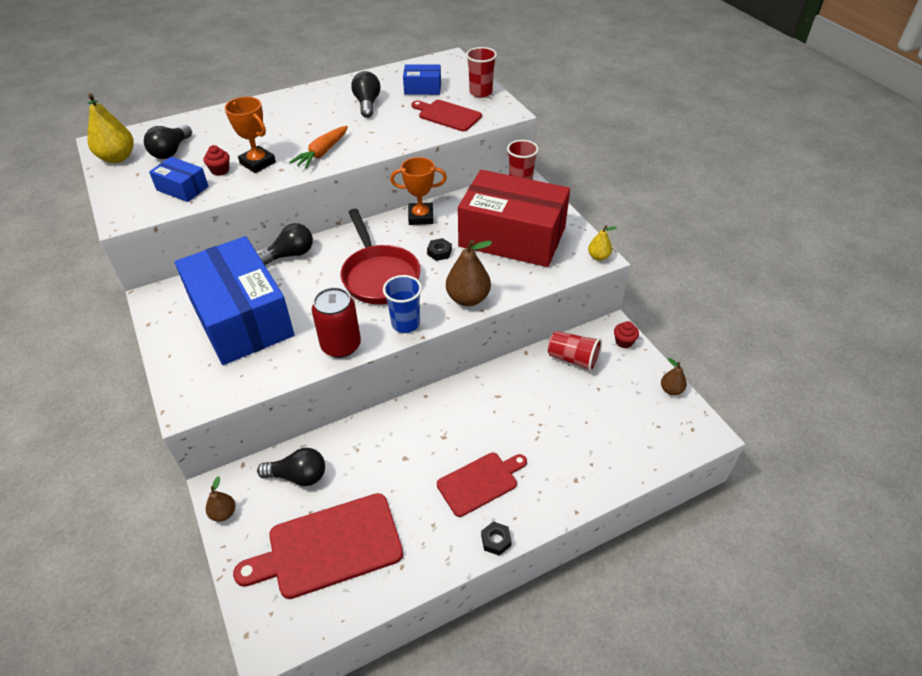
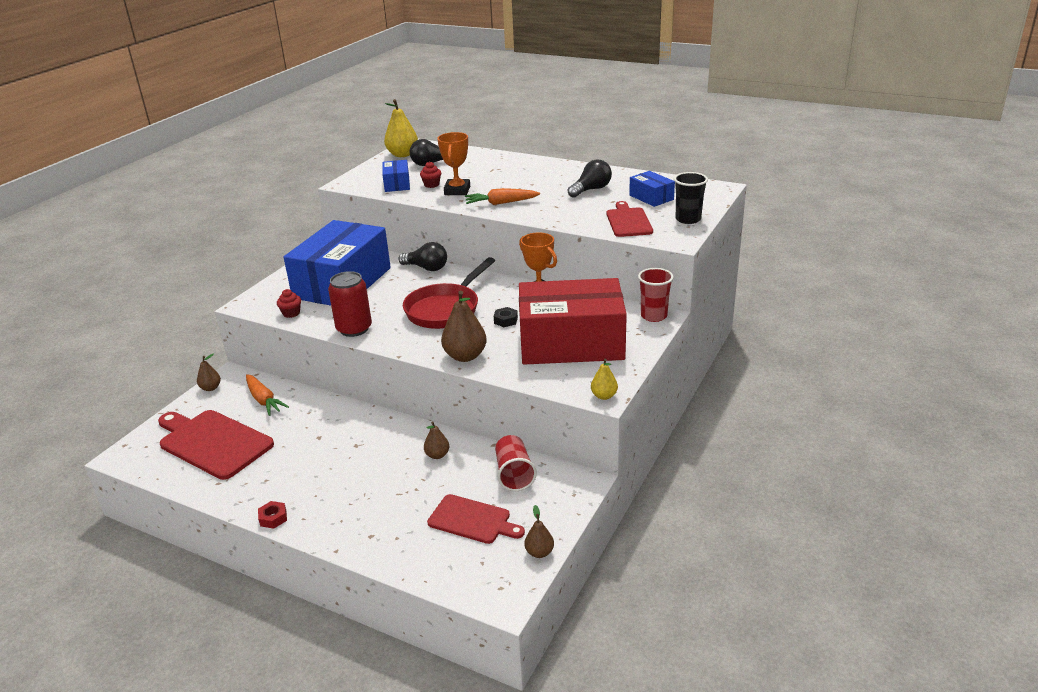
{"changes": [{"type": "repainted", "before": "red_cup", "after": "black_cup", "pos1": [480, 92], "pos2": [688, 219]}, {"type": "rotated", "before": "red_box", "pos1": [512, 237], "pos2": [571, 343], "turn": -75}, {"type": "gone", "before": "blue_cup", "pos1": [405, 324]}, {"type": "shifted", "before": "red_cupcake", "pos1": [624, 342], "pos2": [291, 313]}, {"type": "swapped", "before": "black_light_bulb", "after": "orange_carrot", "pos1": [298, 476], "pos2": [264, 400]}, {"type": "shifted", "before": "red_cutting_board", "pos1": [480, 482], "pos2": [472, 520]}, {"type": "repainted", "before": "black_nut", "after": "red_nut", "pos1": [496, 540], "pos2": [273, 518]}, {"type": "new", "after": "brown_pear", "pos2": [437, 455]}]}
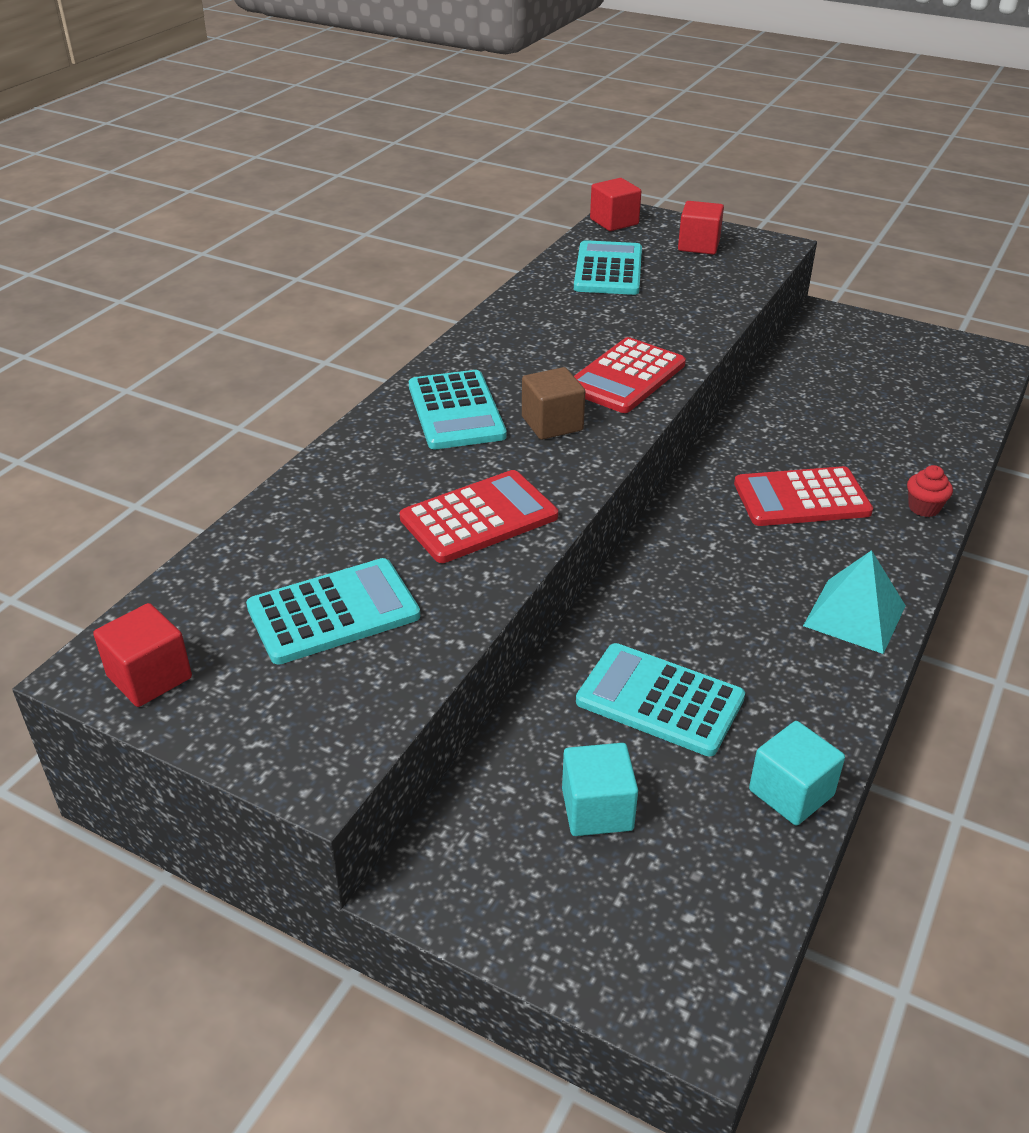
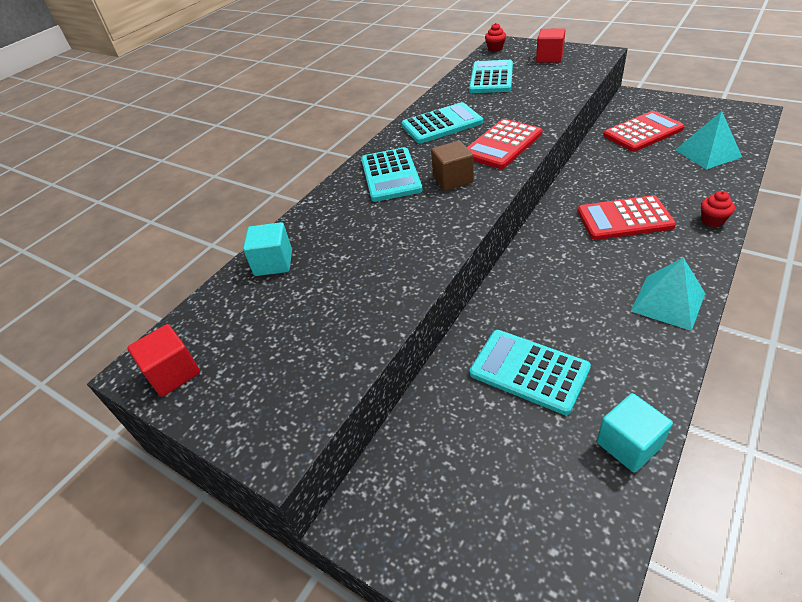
{"changes": [{"type": "swapped", "before": "red_cube", "after": "red_cupcake", "pos1": [614, 222], "pos2": [495, 49]}, {"type": "shifted", "before": "red_calculator", "pos1": [479, 518], "pos2": [643, 132]}, {"type": "shifted", "before": "turquoise_calculator", "pos1": [333, 612], "pos2": [442, 124]}, {"type": "shifted", "before": "turquoise_cube", "pos1": [597, 809], "pos2": [273, 263]}, {"type": "new", "after": "turquoise_pyramid", "pos2": [707, 153]}]}
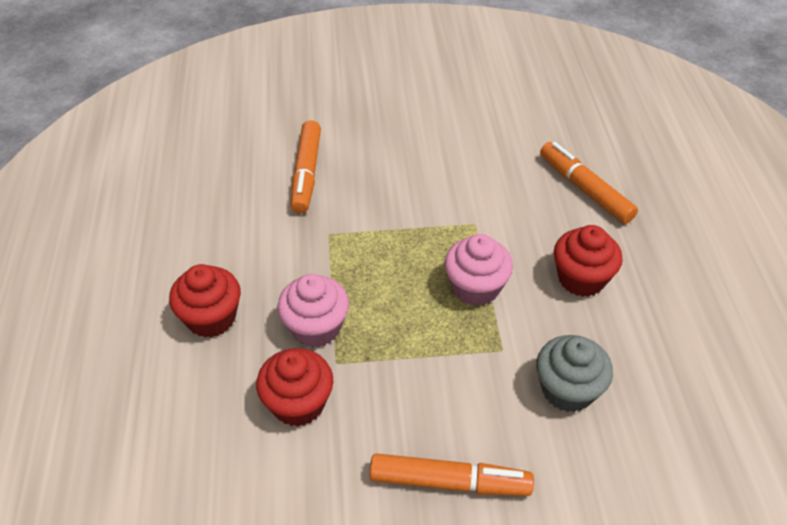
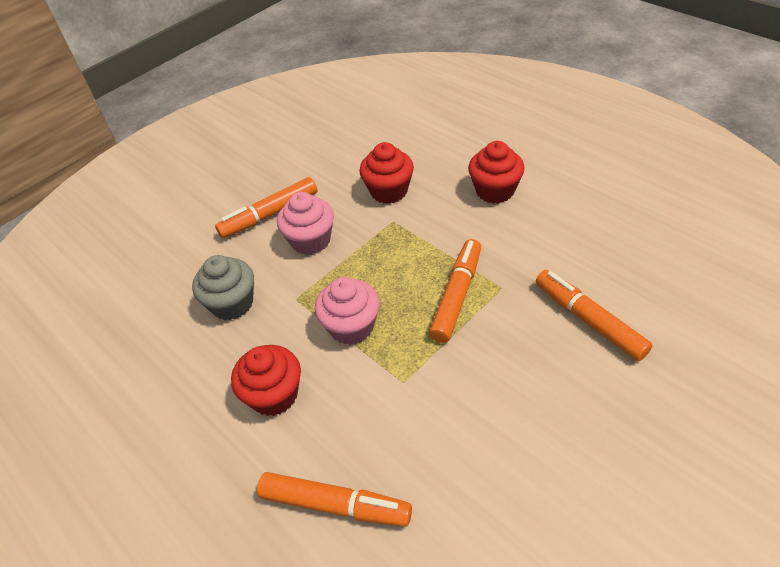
{"changes": [{"type": "shifted", "before": "pink_cupcake", "pos1": [316, 327], "pos2": [311, 240]}, {"type": "new", "after": "orange_marker", "pos2": [457, 295]}]}
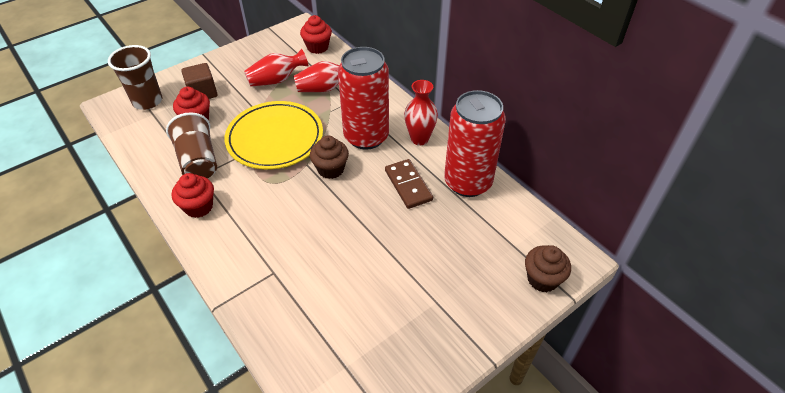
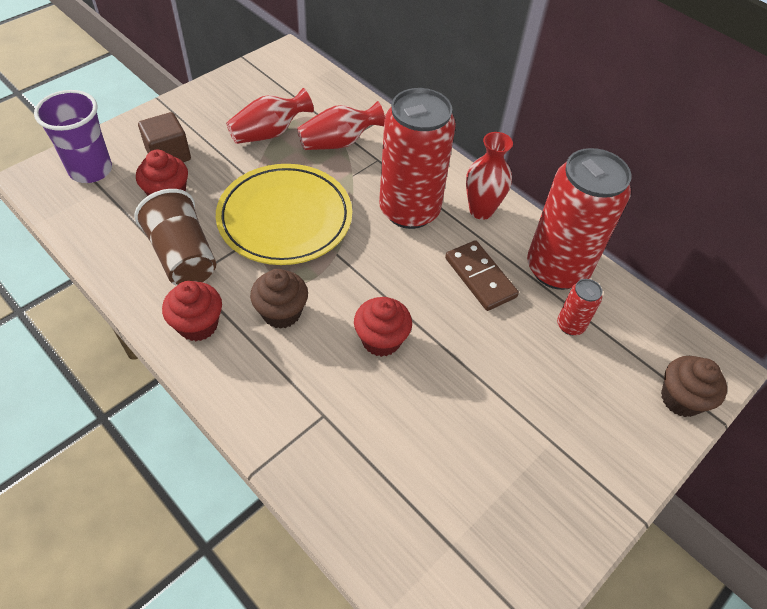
{"changes": [{"type": "shifted", "before": "red_cupcake", "pos1": [317, 47], "pos2": [381, 340]}, {"type": "repainted", "before": "brown_cup", "after": "purple_cup", "pos1": [147, 101], "pos2": [91, 170]}, {"type": "shifted", "before": "brown_cupcake", "pos1": [331, 169], "pos2": [281, 313]}, {"type": "new", "after": "red_can", "pos2": [570, 325]}]}
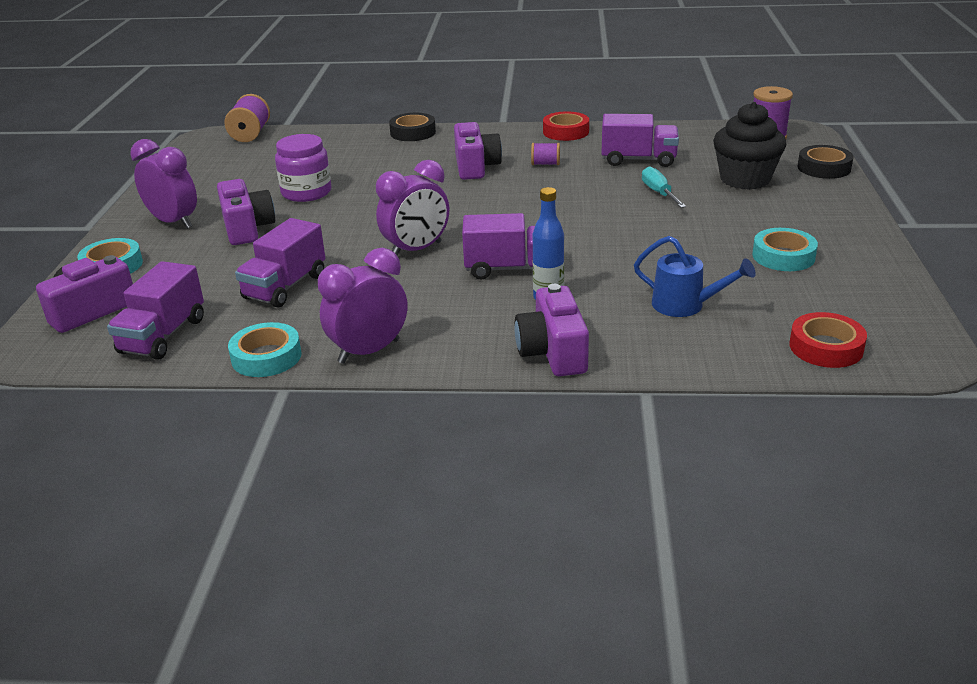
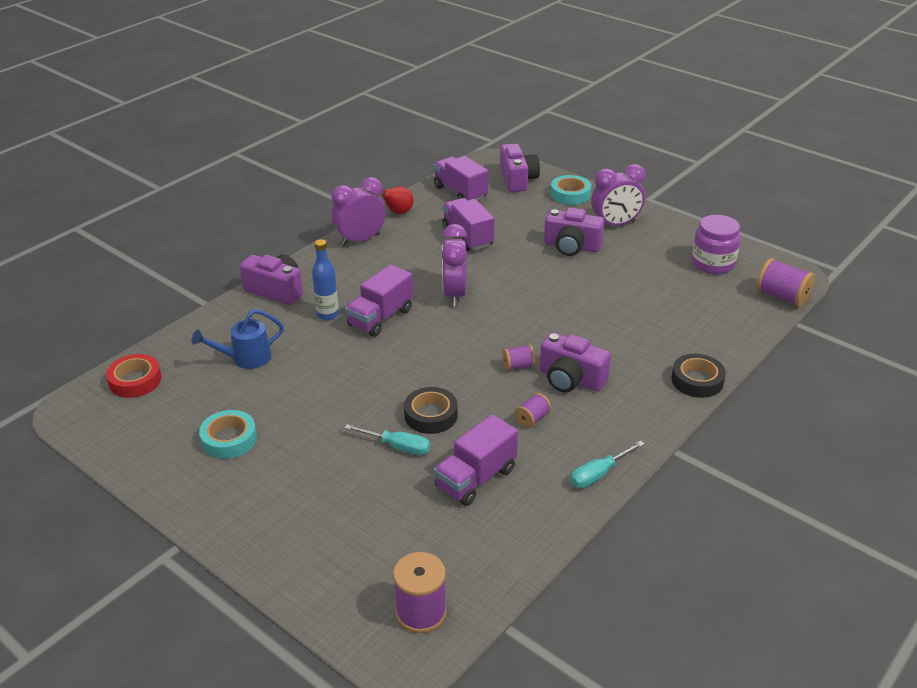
{"changes": [{"type": "gone", "before": "black_cupcake", "pos1": [745, 179]}, {"type": "swapped", "before": "red_tape", "after": "turquoise_screwdriver", "pos1": [566, 132], "pos2": [599, 474]}, {"type": "shifted", "before": "purple_jar", "pos1": [306, 192], "pos2": [713, 263]}, {"type": "shifted", "before": "black_tape", "pos1": [824, 168], "pos2": [431, 415]}, {"type": "rotated", "before": "purple_clock", "pos1": [369, 351], "pos2": [360, 240], "turn": -120}, {"type": "swapped", "before": "turquoise_tape", "after": "red_pear", "pos1": [266, 357], "pos2": [398, 213]}, {"type": "new", "after": "purple_spool", "pos2": [518, 366]}]}
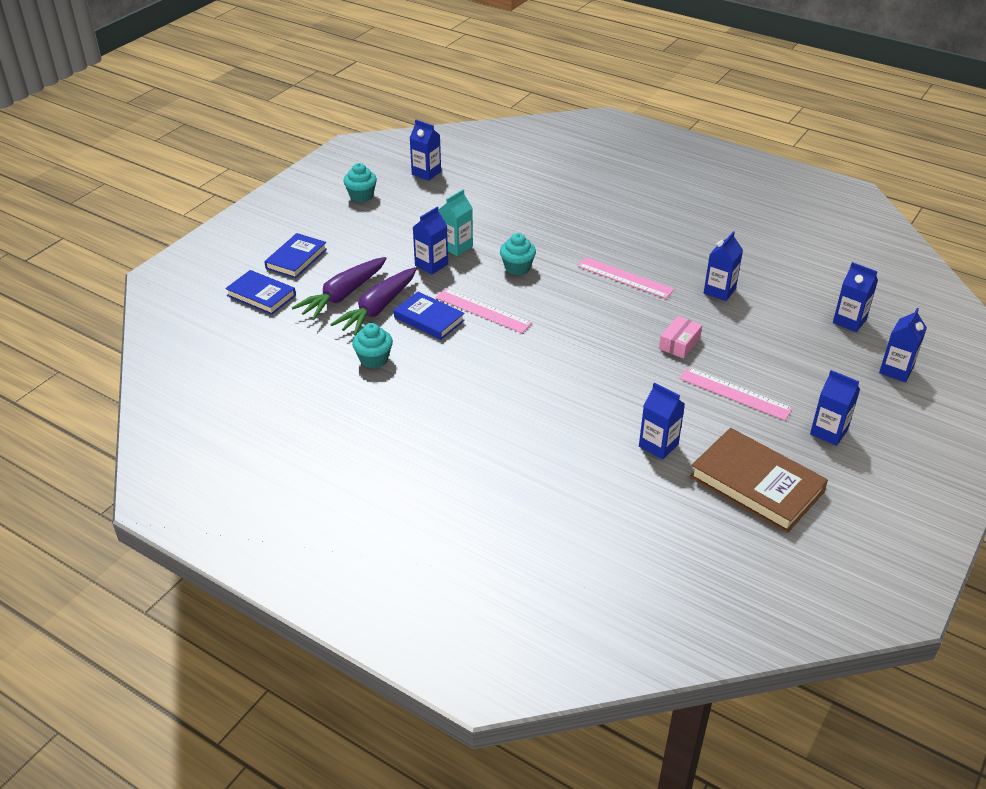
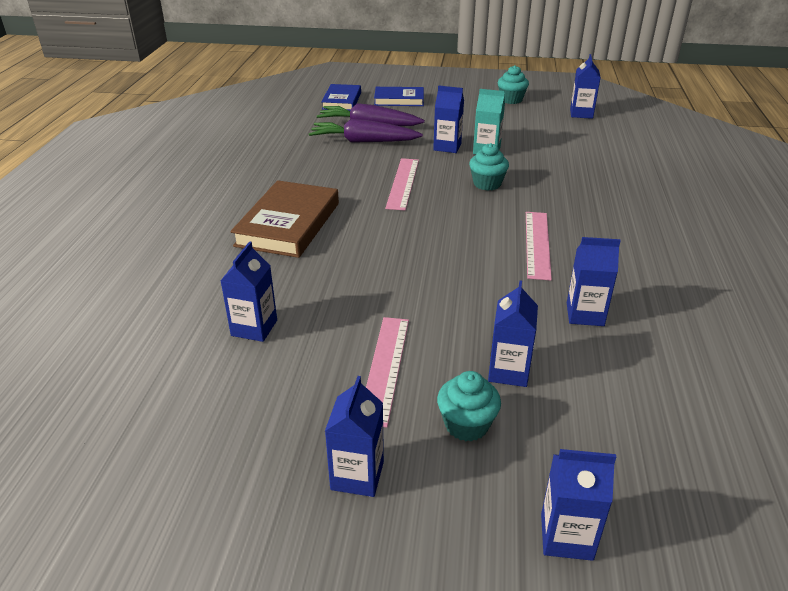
{"changes": [{"type": "shifted", "before": "blue_carton", "pos1": [849, 321], "pos2": [508, 371]}, {"type": "gone", "before": "blue_book", "pos1": [429, 319]}, {"type": "gone", "before": "pink_box", "pos1": [679, 343]}, {"type": "shifted", "before": "turquoise_cupcake", "pos1": [374, 359], "pos2": [466, 425]}, {"type": "shifted", "before": "brown_book", "pos1": [756, 484], "pos2": [288, 224]}]}
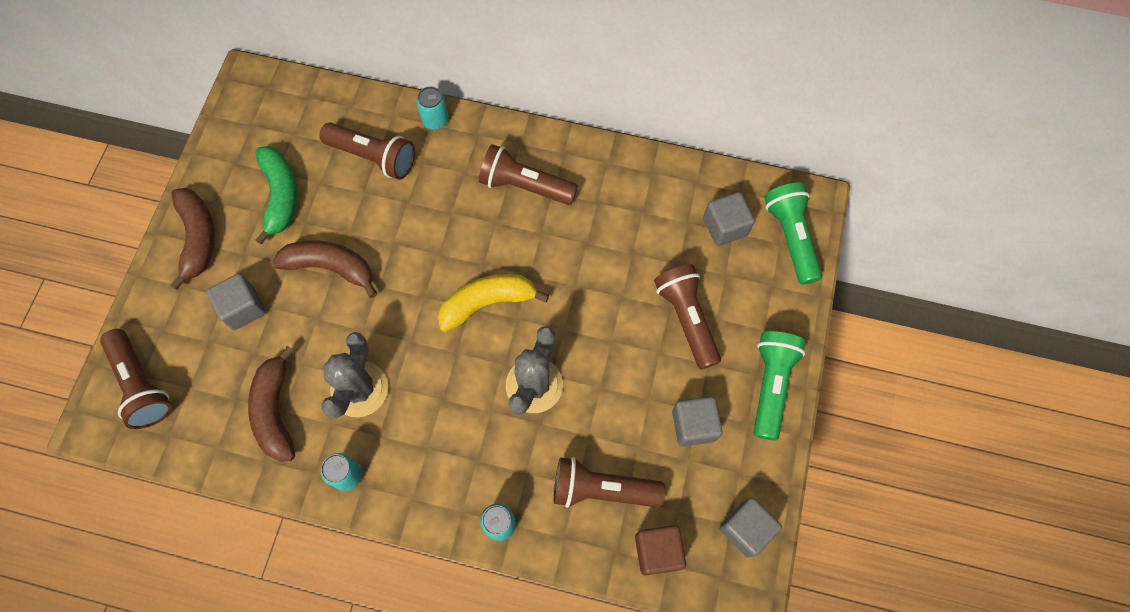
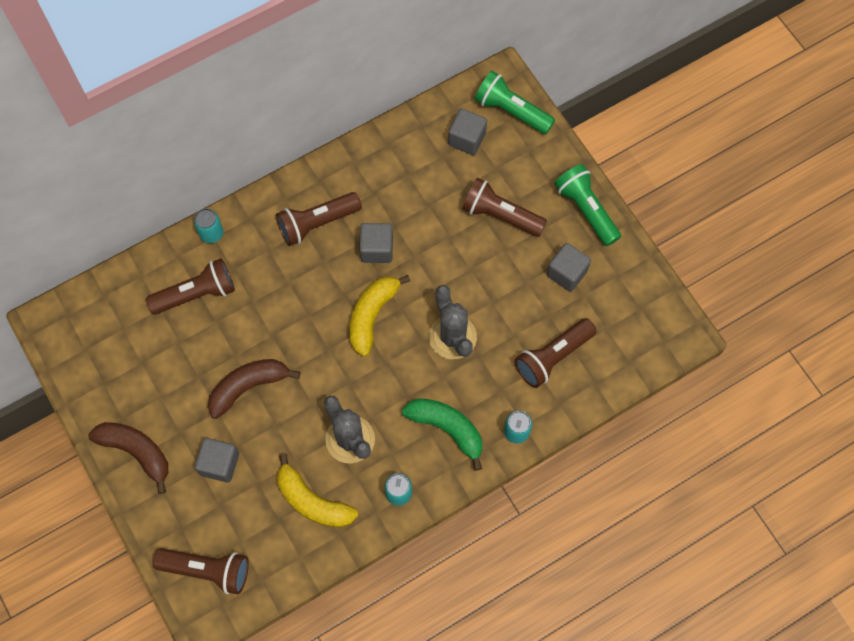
{"changes": [{"type": "shifted", "before": "green_banana", "pos1": [280, 195], "pos2": [447, 428]}, {"type": "repainted", "before": "brown_banana", "after": "yellow_banana", "pos1": [276, 411], "pos2": [312, 501]}, {"type": "shifted", "before": "grey_cube", "pos1": [745, 529], "pos2": [377, 249]}, {"type": "gone", "before": "brown_cube", "pos1": [657, 551]}]}
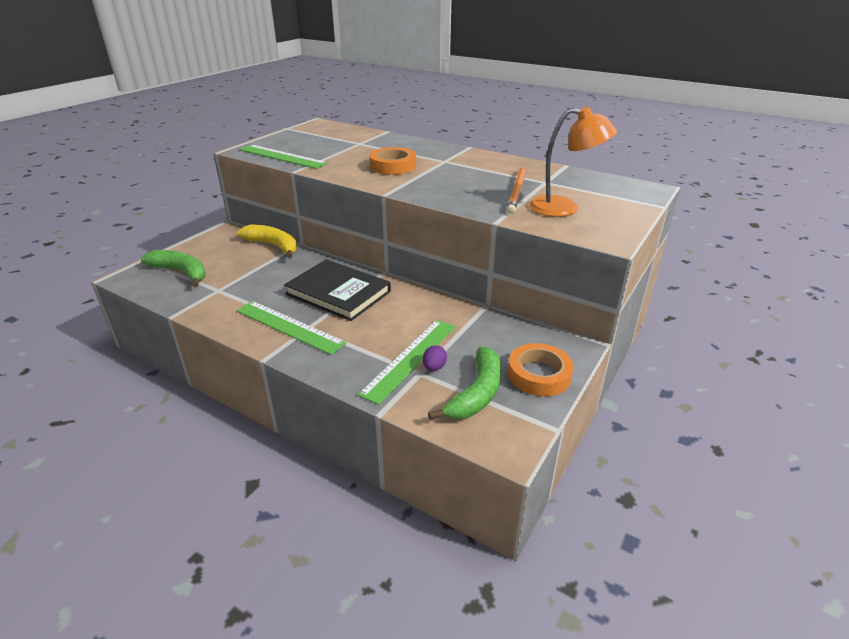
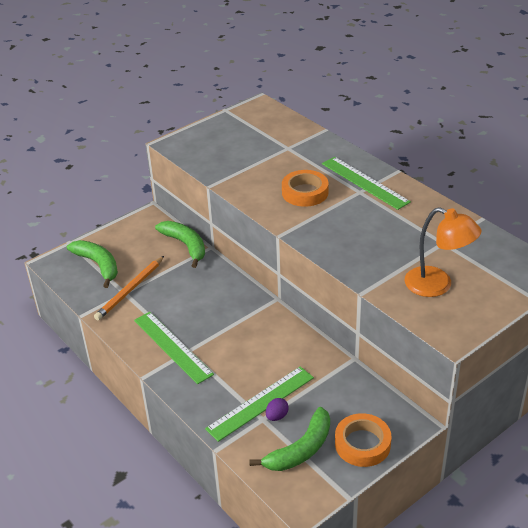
{"changes": [{"type": "shifted", "before": "green_ruler", "pos1": [282, 156], "pos2": [364, 182]}, {"type": "shifted", "before": "orange_pencil", "pos1": [517, 191], "pos2": [130, 290]}, {"type": "repainted", "before": "yellow_banana", "after": "green_banana", "pos1": [273, 246], "pos2": [186, 245]}, {"type": "gone", "before": "black_book", "pos1": [338, 293]}]}
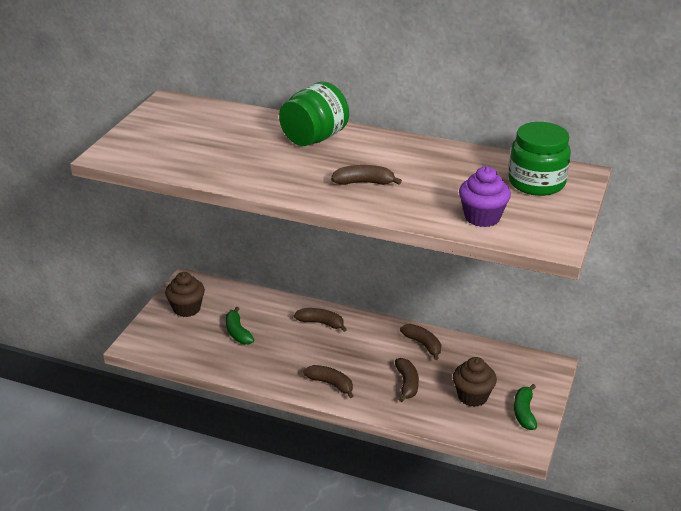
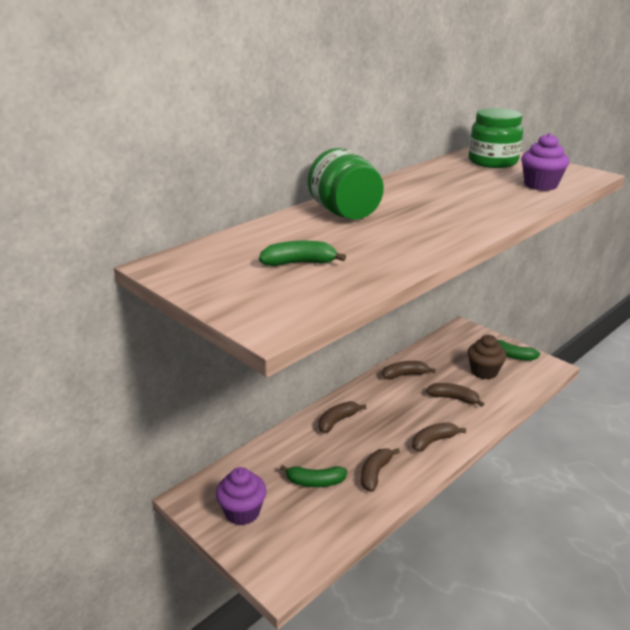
{"changes": [{"type": "shifted", "before": "brown_banana", "pos1": [364, 182], "pos2": [375, 473]}, {"type": "repainted", "before": "brown_cupcake", "after": "purple_cupcake", "pos1": [186, 309], "pos2": [242, 512]}, {"type": "new", "after": "green_banana", "pos2": [299, 263]}]}
